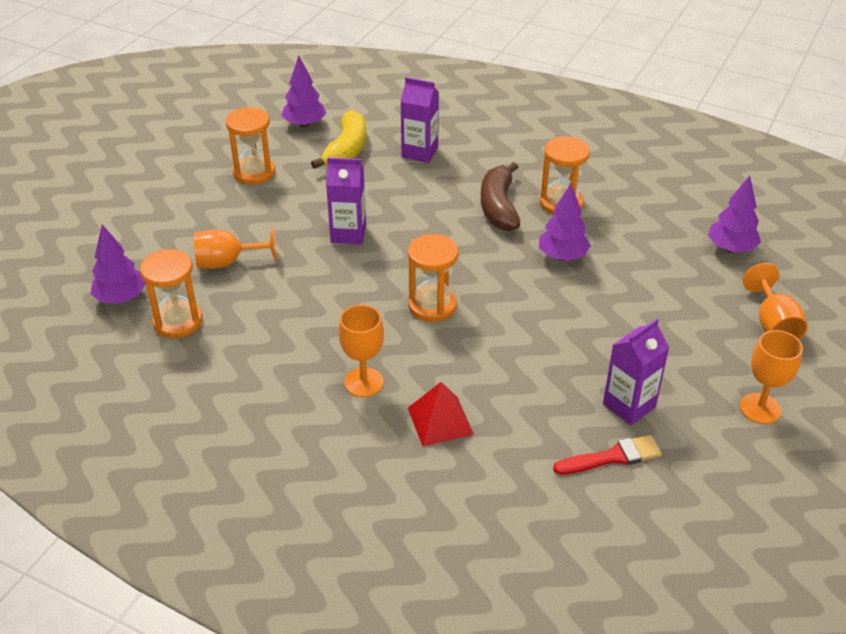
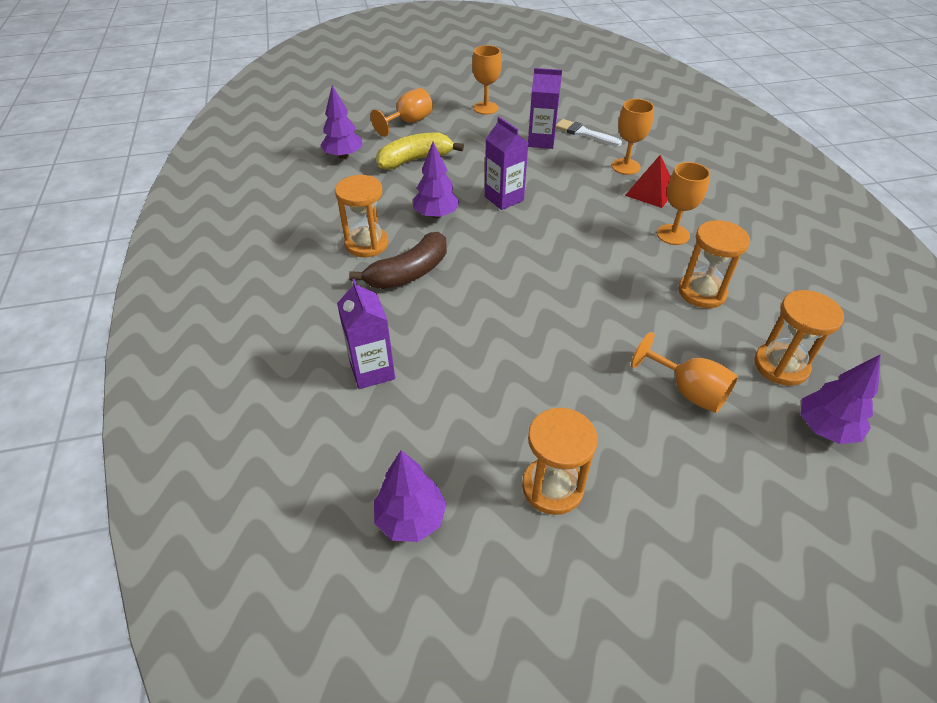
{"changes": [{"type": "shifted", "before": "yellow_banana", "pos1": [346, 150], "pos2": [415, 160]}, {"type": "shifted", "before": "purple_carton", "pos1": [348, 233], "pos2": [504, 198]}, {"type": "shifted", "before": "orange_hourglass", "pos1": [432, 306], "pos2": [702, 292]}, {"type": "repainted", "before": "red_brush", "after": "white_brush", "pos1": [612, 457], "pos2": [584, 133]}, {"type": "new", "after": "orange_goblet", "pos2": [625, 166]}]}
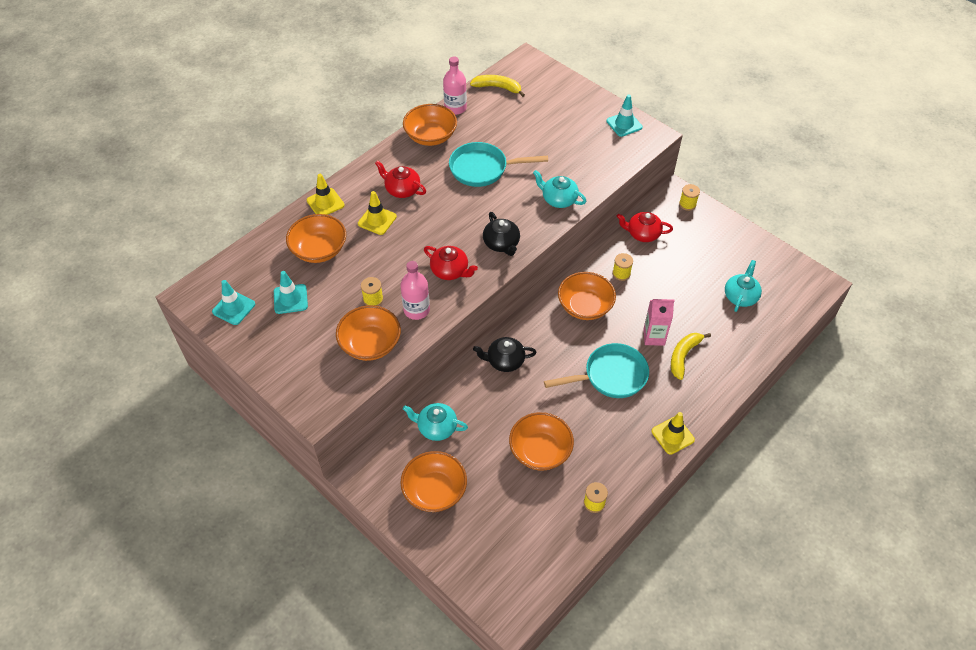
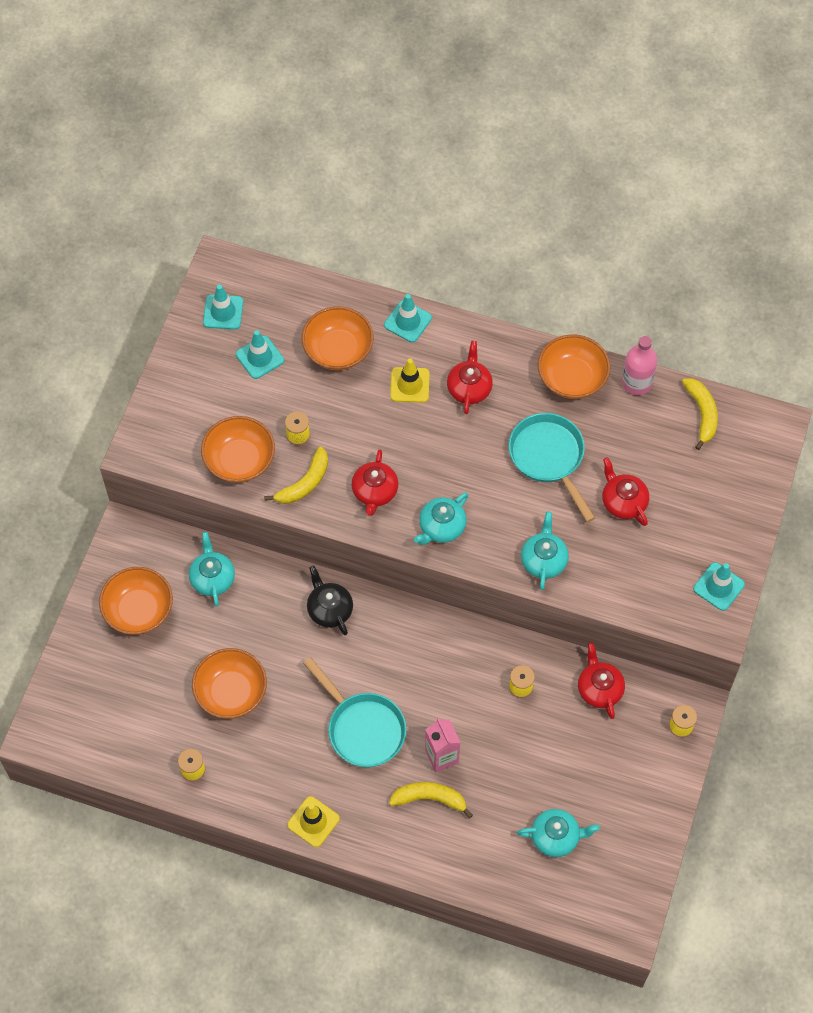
{"changes": [{"type": "repainted", "before": "yellow_traffic_cone", "after": "turquoise_traffic_cone", "pos1": [325, 203], "pos2": [408, 321]}, {"type": "repainted", "before": "black_teapot", "after": "turquoise_teapot", "pos1": [501, 244], "pos2": [441, 527]}, {"type": "swapped", "before": "pink_bottle", "after": "yellow_banana", "pos1": [416, 310], "pos2": [304, 483]}, {"type": "gone", "before": "orange_bowl", "pos1": [585, 306]}, {"type": "new", "after": "red_teapot", "pos2": [623, 502]}]}
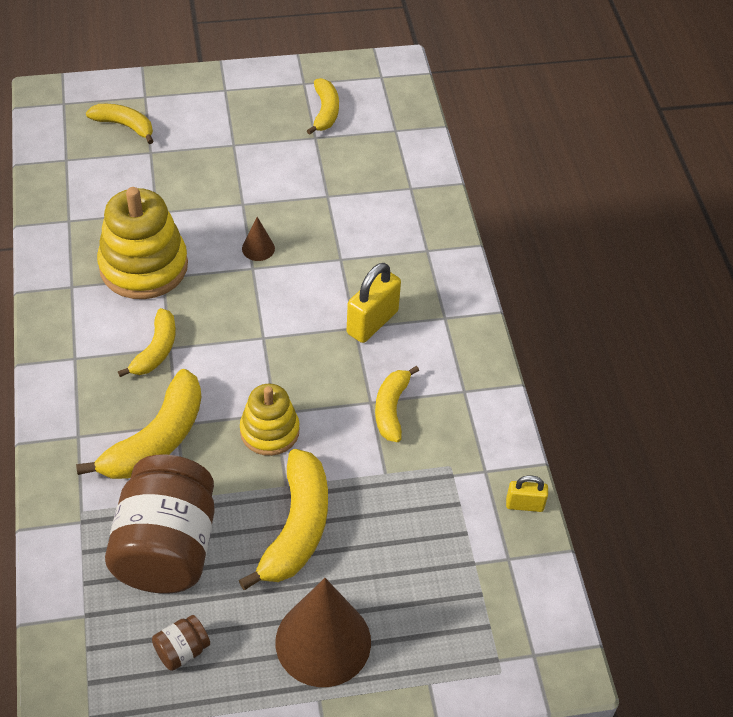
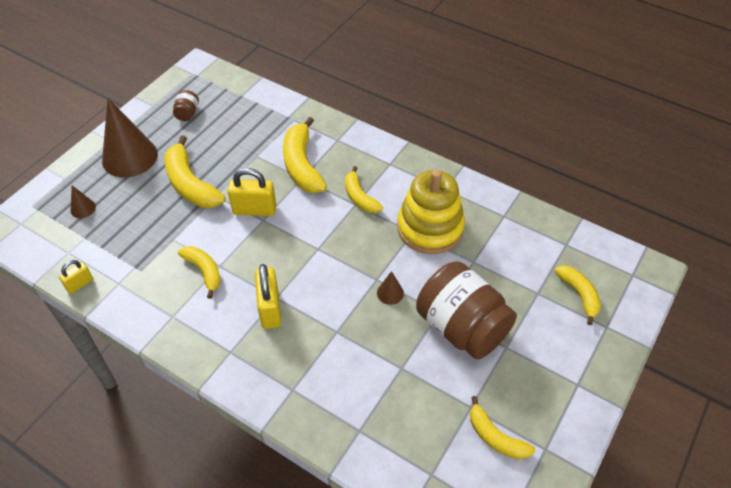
{"changes": [{"type": "rotated", "before": "yellow_banana", "pos1": [124, 126], "pos2": [579, 294], "turn": -90}, {"type": "swapped", "before": "yellow_stacking_toy", "after": "yellow_padlock", "pos1": [269, 431], "pos2": [254, 210]}, {"type": "shifted", "before": "brown_jar", "pos1": [166, 548], "pos2": [461, 327]}, {"type": "new", "after": "brown_cone", "pos2": [83, 208]}]}
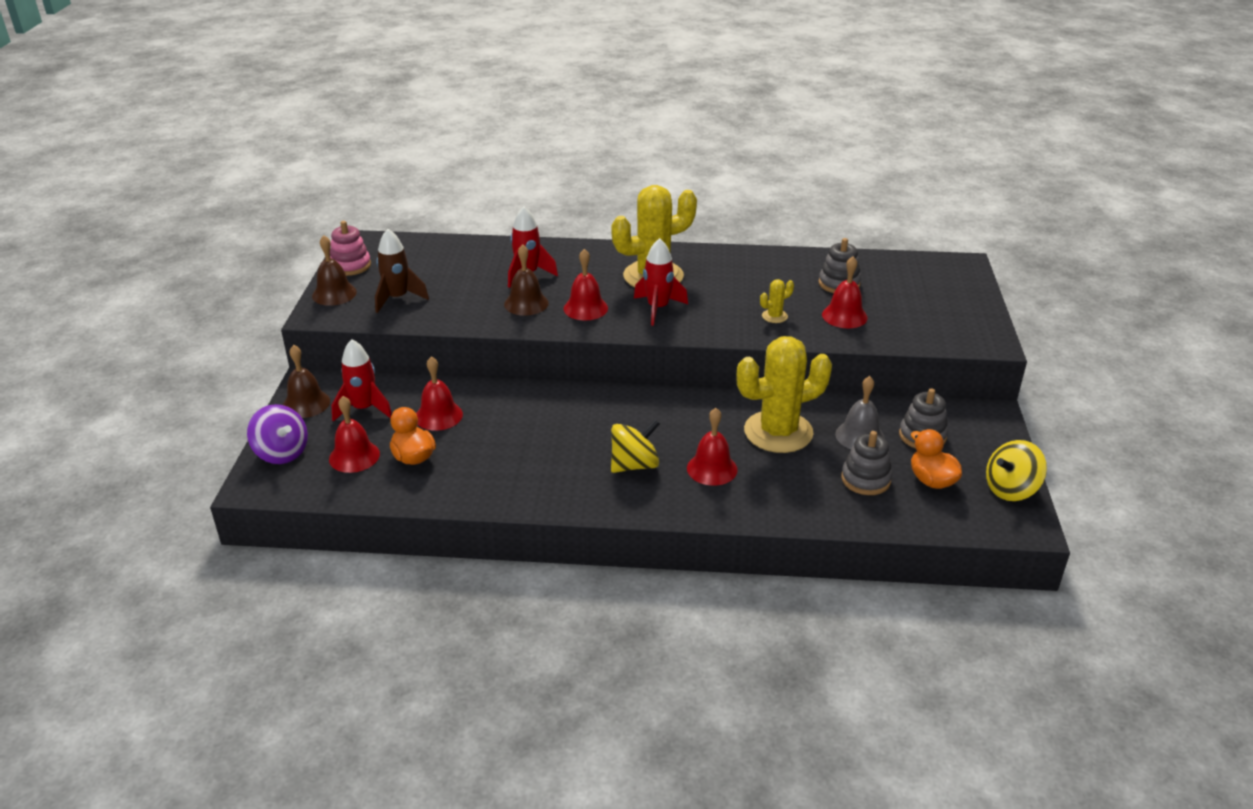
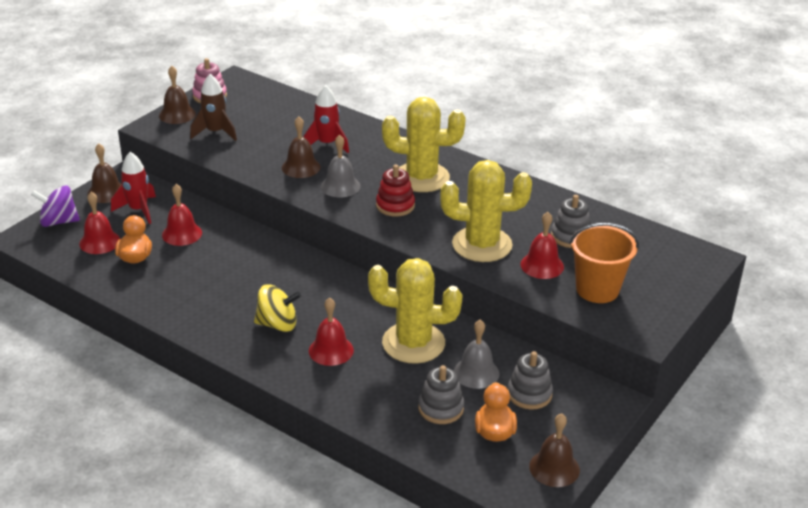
{"changes": [{"type": "swapped", "before": "red_rocket", "after": "red_stacking_toy", "pos1": [658, 308], "pos2": [395, 205]}, {"type": "repainted", "before": "red_bell", "after": "grey_bell", "pos1": [585, 308], "pos2": [340, 186]}, {"type": "scaled", "before": "yellow_cactus", "pos1": [774, 316], "pos2": [482, 245], "scale": 2.47}, {"type": "rotated", "before": "purple_spinning_top", "pos1": [282, 453], "pos2": [58, 221], "turn": 105}, {"type": "swapped", "before": "yellow_spinning_top", "after": "brown_bell", "pos1": [1011, 489], "pos2": [554, 468]}, {"type": "new", "after": "orange_bucket", "pos2": [597, 289]}]}
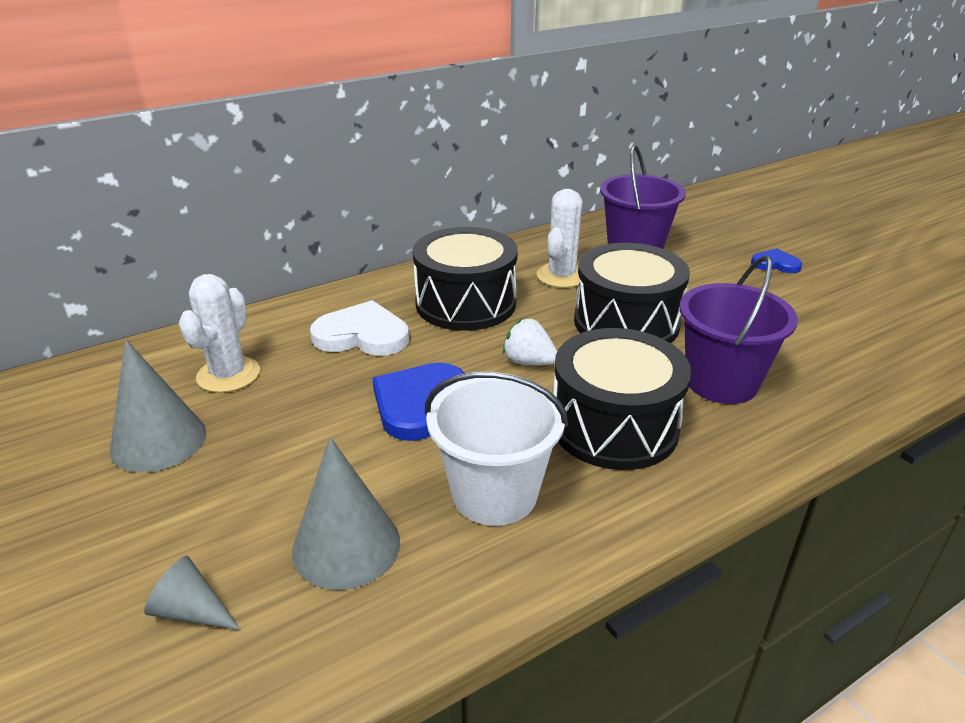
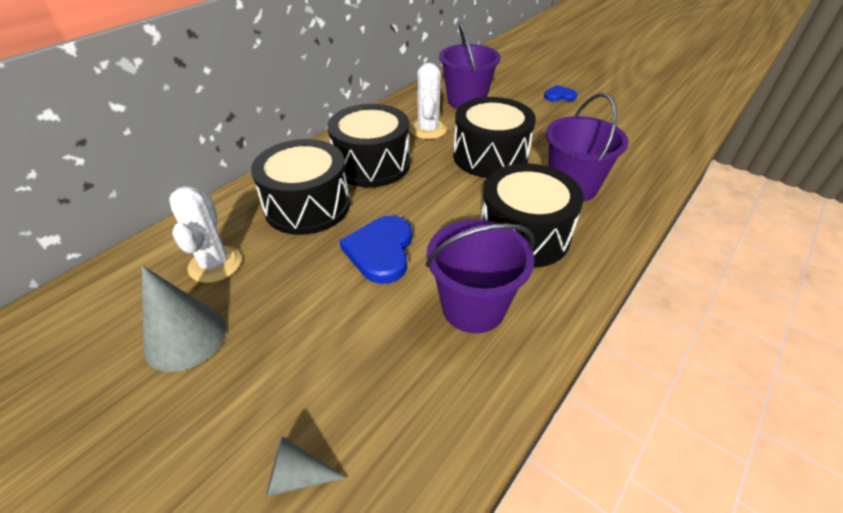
{"changes": [{"type": "swapped", "before": "white_heart", "after": "black_drum", "pos1": [362, 335], "pos2": [307, 206]}, {"type": "gone", "before": "white_strawberry", "pos1": [528, 362]}, {"type": "repainted", "before": "white_bucket", "after": "purple_bucket", "pos1": [494, 493], "pos2": [473, 307]}, {"type": "gone", "before": "grey_cone", "pos1": [346, 546]}]}
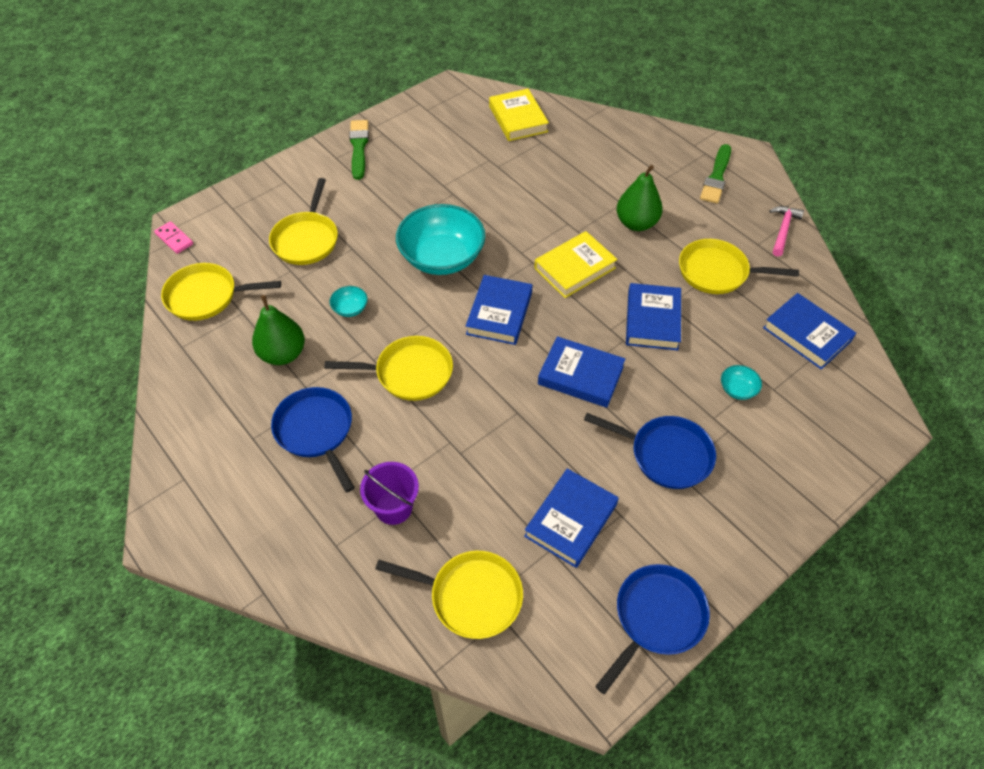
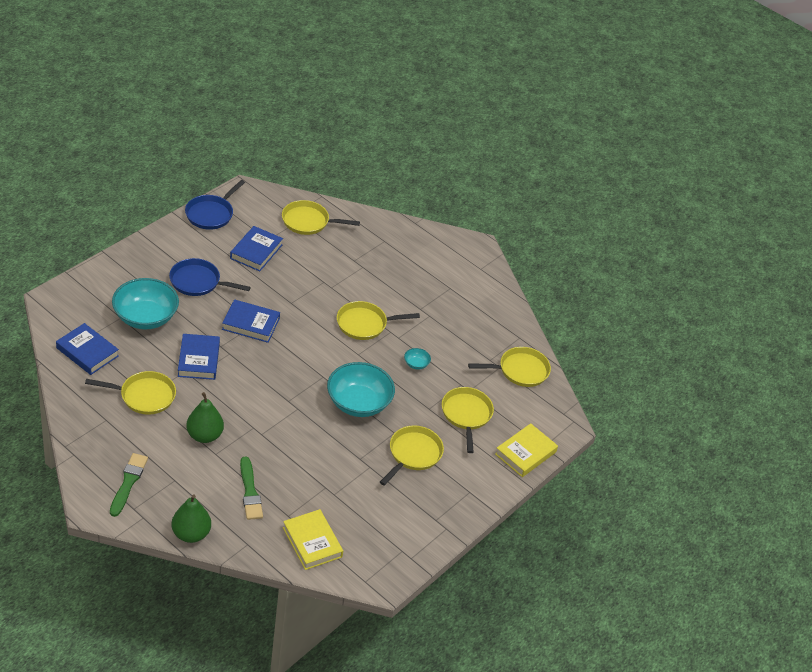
{"changes": [{"type": "shifted", "before": "green_brush", "pos1": [359, 147], "pos2": [250, 492]}, {"type": "gone", "before": "pink_hammer", "pos1": [783, 230]}, {"type": "gone", "before": "pink_domino", "pos1": [174, 239]}, {"type": "shifted", "before": "yellow_book", "pos1": [574, 268], "pos2": [525, 453]}, {"type": "gone", "before": "blue_book", "pos1": [499, 313]}, {"type": "shifted", "before": "green_pear", "pos1": [283, 354], "pos2": [191, 534]}, {"type": "scaled", "before": "turquoise_bowl", "pos1": [737, 389], "pos2": [145, 317], "scale": 2.43}, {"type": "gone", "before": "blue_pan", "pos1": [316, 431]}, {"type": "gone", "before": "purple_bucket", "pos1": [393, 507]}, {"type": "new", "after": "yellow_pan", "pos2": [413, 454]}]}
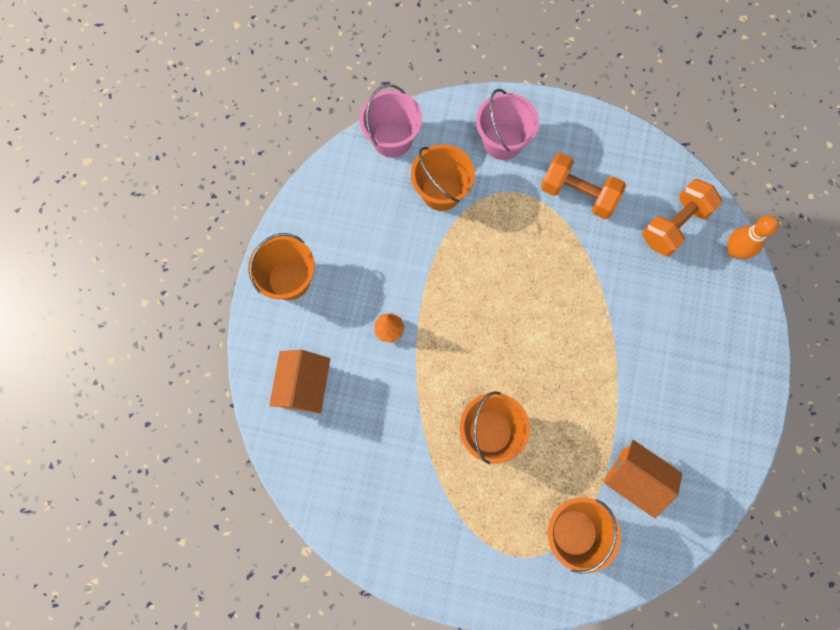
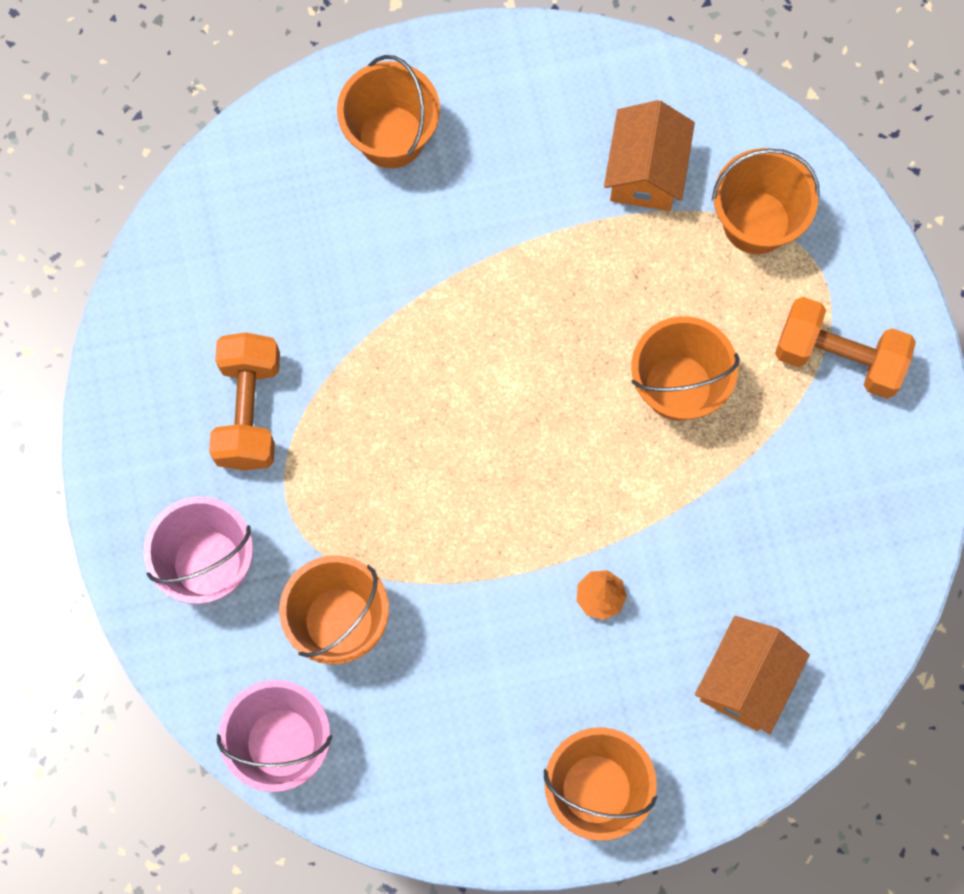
{"changes": [{"type": "shifted", "before": "orange_dumbbell", "pos1": [674, 225], "pos2": [839, 357]}, {"type": "gone", "before": "orange_bowling_pin", "pos1": [734, 251]}, {"type": "rotated", "before": "orange_house", "pos1": [304, 386], "pos2": [746, 681], "turn": -45}, {"type": "new", "after": "orange_bucket", "pos2": [391, 137]}]}
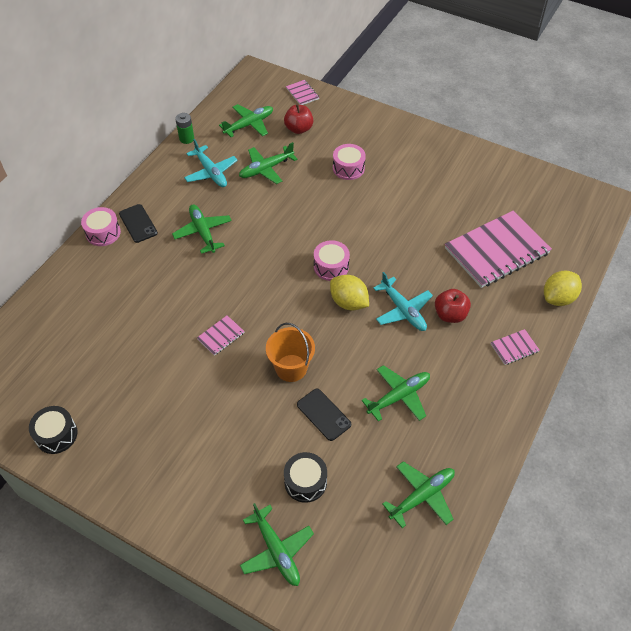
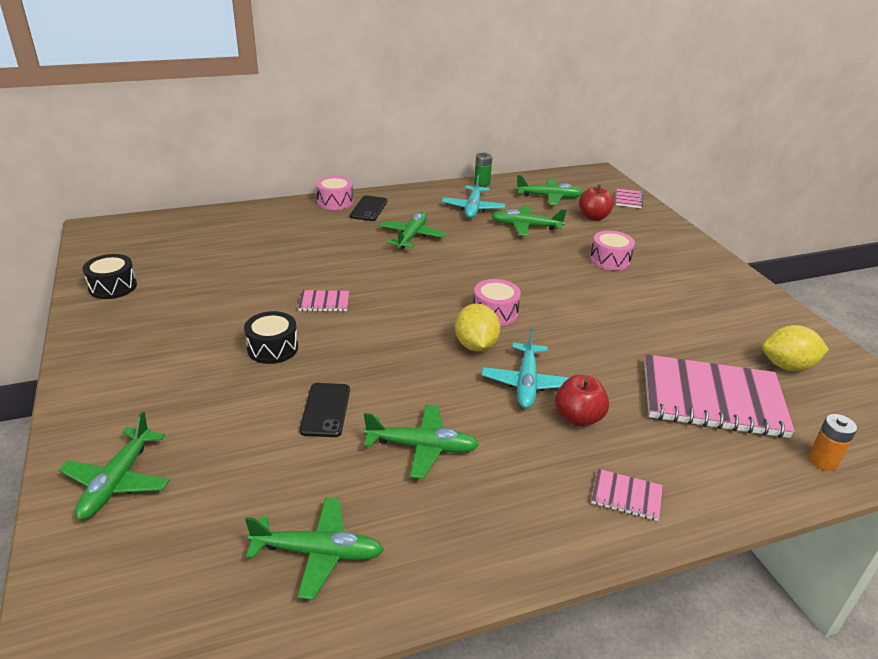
{"changes": [{"type": "shifted", "before": "yellow_lemon", "pos1": [558, 298], "pos2": [787, 366]}, {"type": "gone", "before": "orange_bucket", "pos1": [291, 368]}, {"type": "shifted", "before": "black_drum", "pos1": [305, 482], "pos2": [272, 348]}, {"type": "new", "after": "orange_battery", "pos2": [823, 460]}]}
